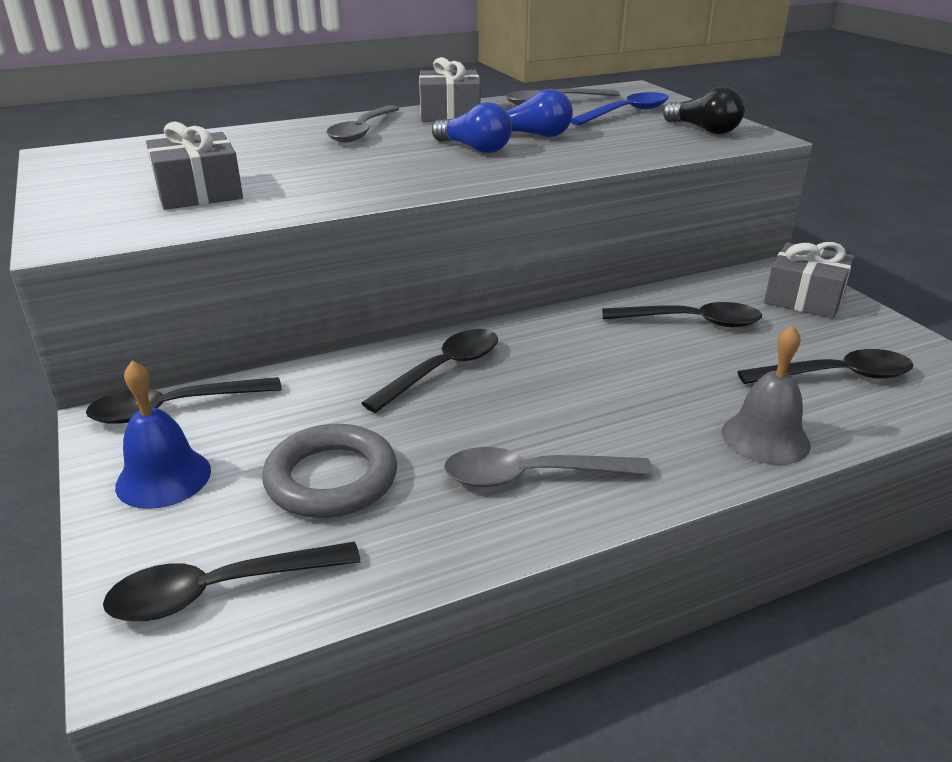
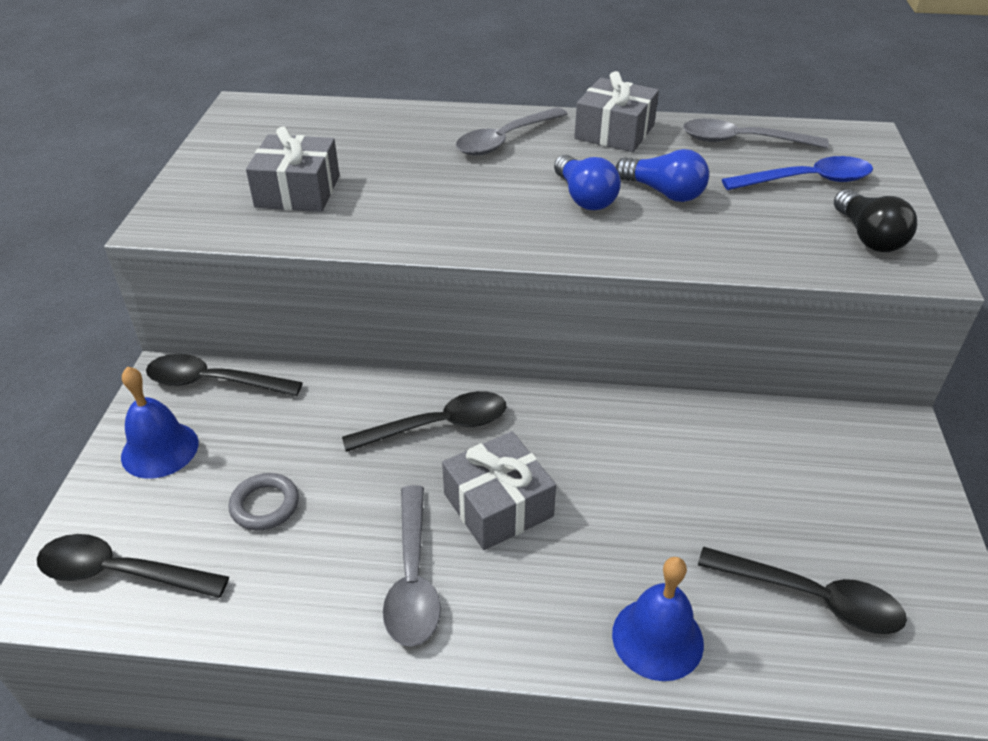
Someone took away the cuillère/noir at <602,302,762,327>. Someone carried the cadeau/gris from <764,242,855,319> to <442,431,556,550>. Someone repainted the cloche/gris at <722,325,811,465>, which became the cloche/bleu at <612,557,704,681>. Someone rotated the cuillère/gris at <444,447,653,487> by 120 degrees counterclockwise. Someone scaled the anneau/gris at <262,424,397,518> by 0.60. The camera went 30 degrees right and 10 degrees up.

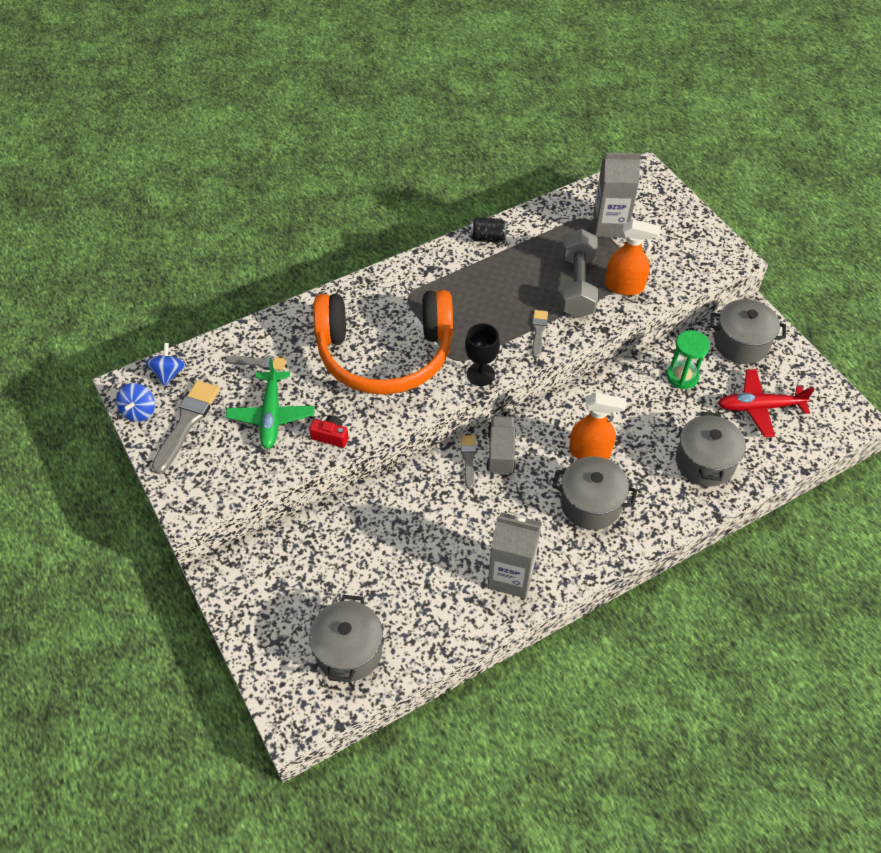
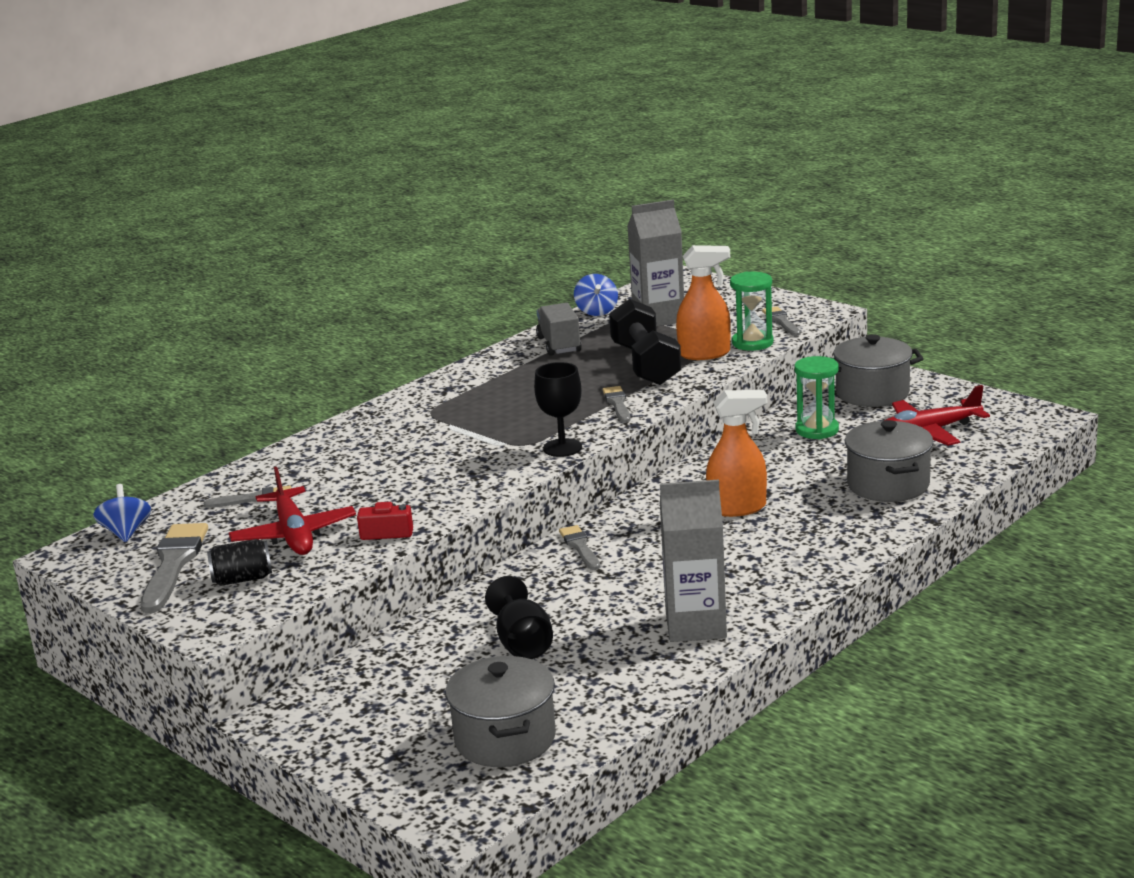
Someone took away the casque audio/orange at <313,290,453,395>. Someone took away the marmite/gris at <552,456,637,530>. Someone put down the verre à pied/noir at <485,576,553,659>. Someone put down the sablier/vert at <730,272,774,351>. Someone put down the pinceau/gris at <762,306,801,336>. Someone carried the toupie/bleu from <116,383,155,422> to <574,274,618,316>. Someone carried the canette/noir from <471,218,507,242> to <207,539,272,586>. Someone carried the camion/gris from <486,416,516,475> to <536,303,582,356>. Someone repainted the avion/vert at <226,358,315,449>, which became the avion/rouge at <229,467,356,555>. Someone repainted the haltère/gris at <561,228,598,318>, which became the haltère/noir at <609,299,681,385>. The camera went 15 degrees left and 30 degrees down.

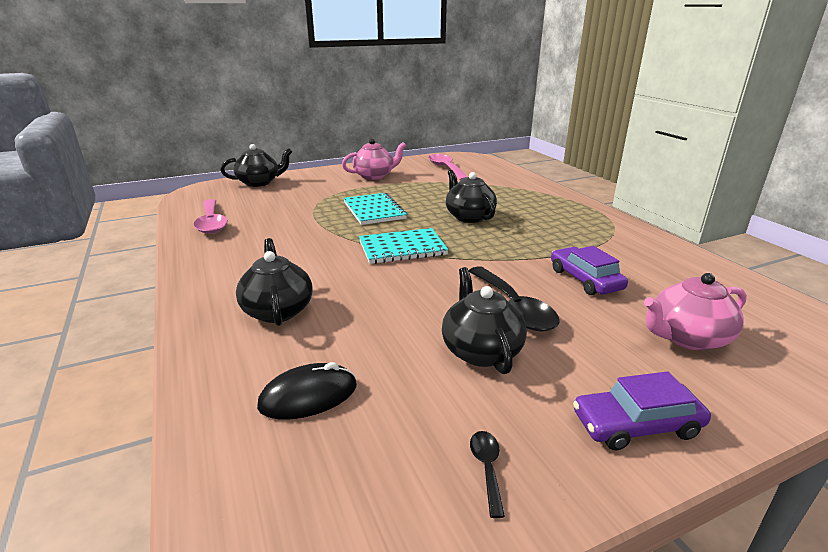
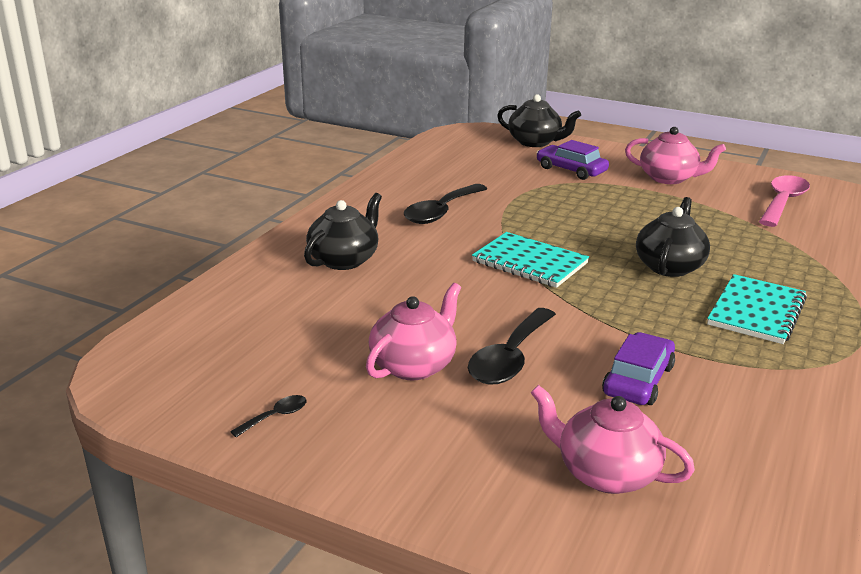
Someone took away the cuillère/rose at <193,199,228,234>. Someone took away the souris/noir at <257,362,357,419>. Someone put down the cuillère/noir at <404,184,487,224>. Someone carried the carnet/turquoise from <343,193,407,225> to <707,274,807,344>. Someone carried the voiture/violet from <573,371,711,450> to <536,140,609,180>. Someone repainted the théière/noir at <442,267,527,374>, which became the théière/rose at <366,283,461,380>. The camera went 50 degrees right and 0 degrees up.

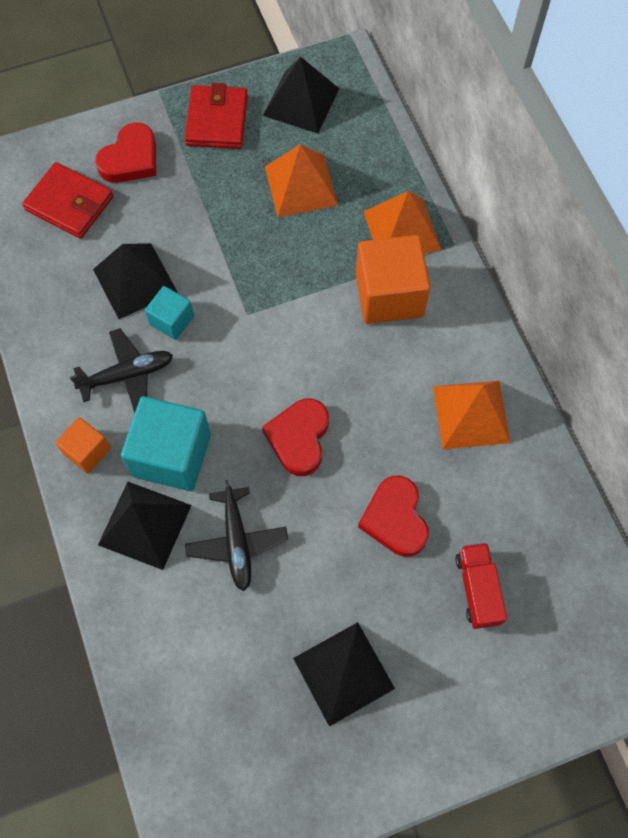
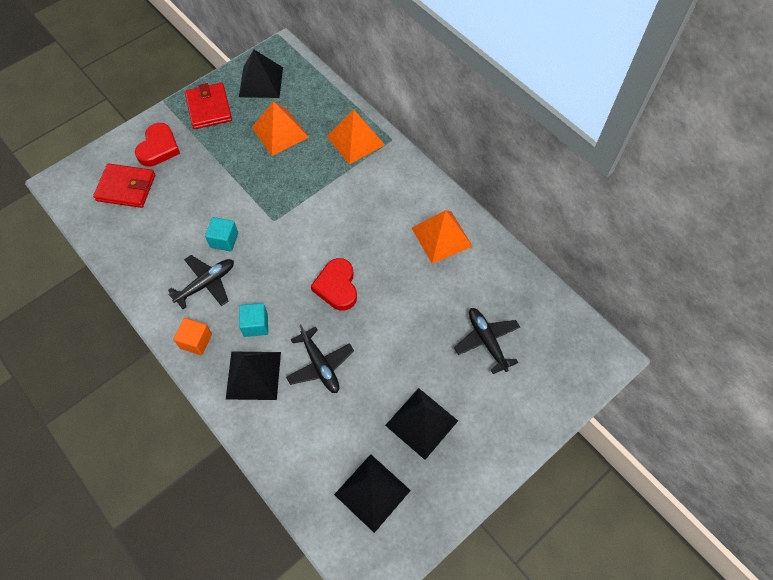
Someone took away the cube/orange at <356,235,431,324>. Someone took away the cœur/rouge at <358,476,429,557>. Someone carried the pyramide/noir from <93,243,178,319> to <334,454,411,533>. Someone swapped the camion/rouge at <455,543,507,629> for the avion/noir at <454,308,520,374>. Someone scaled the cube/turquoise at <121,396,211,491> by 0.54. The camera went 20 degrees left and 5 degrees down.

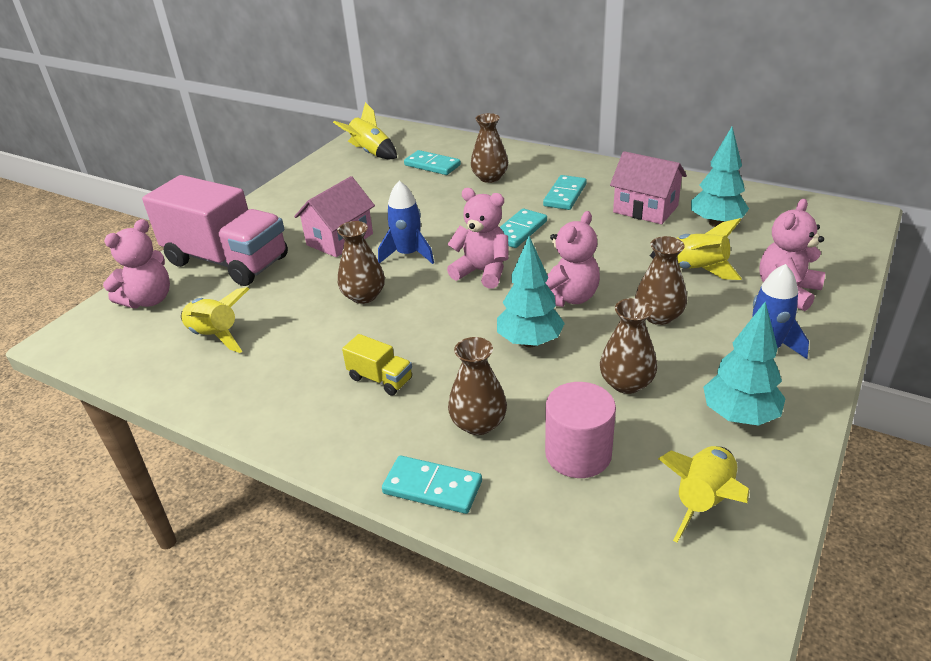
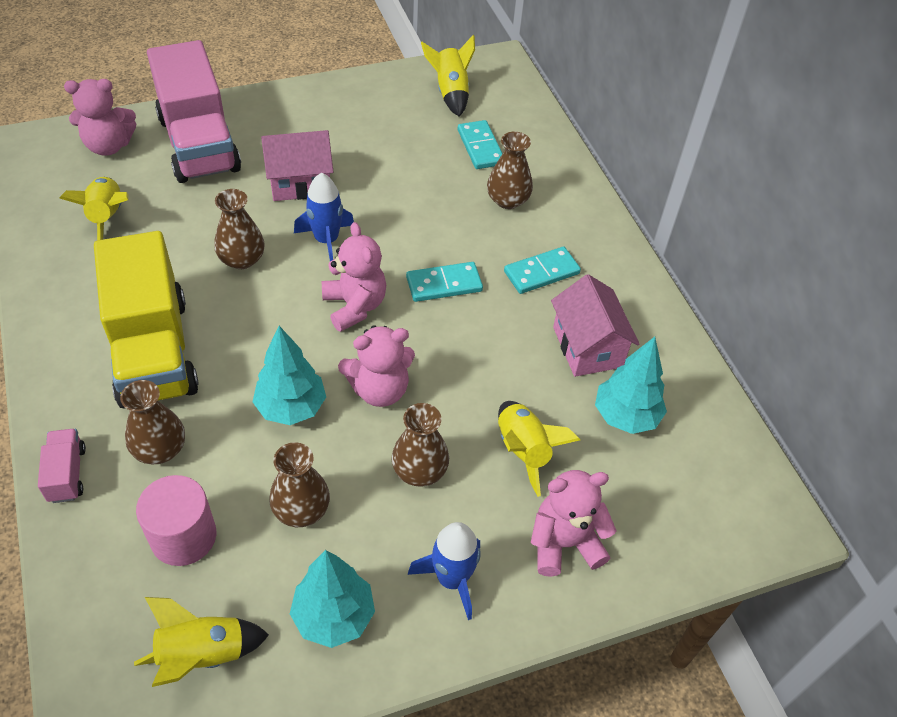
Someone swapped the domino/turquoise at <382,456,482,514> for the camion/rose at <38,429,86,503>. Someone scaled the camion/jaune at <342,334,412,396> by 2.43. The camera went 35 degrees right and 15 degrees up.

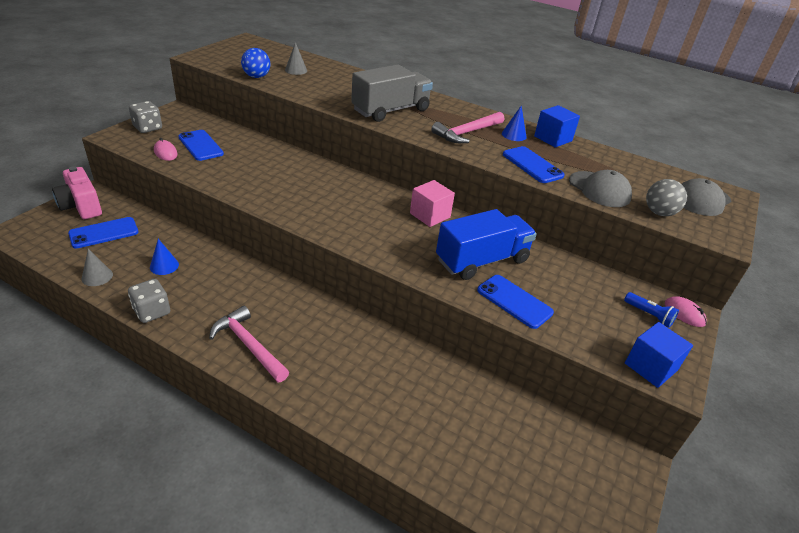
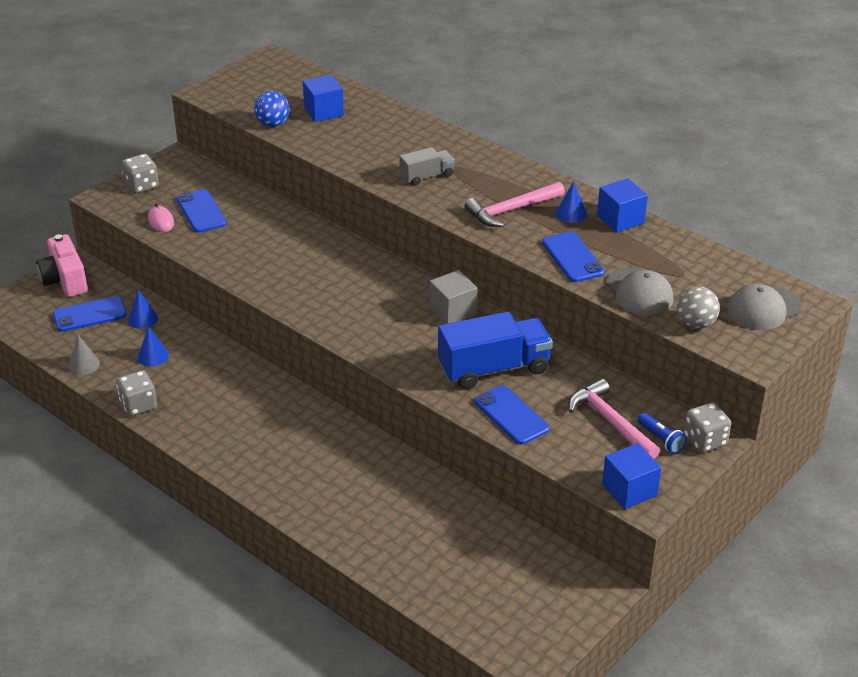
Someone put down the cône/bleu at <128,289,158,329>. Someone carried the marteau/rose from <209,306,289,382> to <569,379,660,459>. Someone swapped the cône/gris at <285,42,307,75> for the cube/bleu at <303,75,344,122>. Someone swapped the souris/rose at <665,297,707,327> for the dé/gris at <684,402,731,453>. Someone repainted the cube/rose at <410,180,455,227>, which became the cube/gris at <429,270,478,324>. Someone scaled the camion/gris at <351,64,433,122> by 0.54. The camera went 15 degrees right and 0 degrees up.

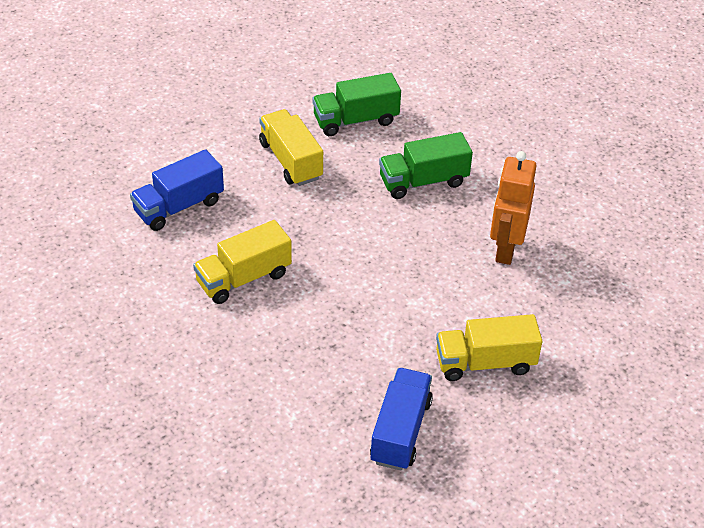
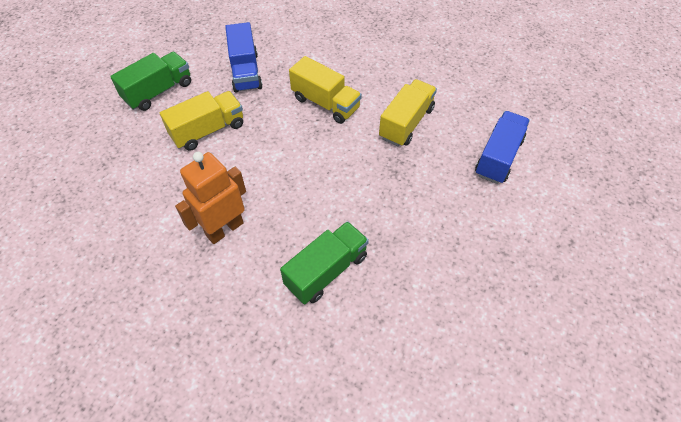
Someone carried the camion/jaune from <259,109,323,186> to <289,56,362,124>. Someone carried the camion/vert from <313,73,401,136> to <110,52,191,111>. Someone rotated the robot/orange at <490,151,537,265> by 120 degrees counterclockwise. The camera went 155 degrees right and 10 degrees up.

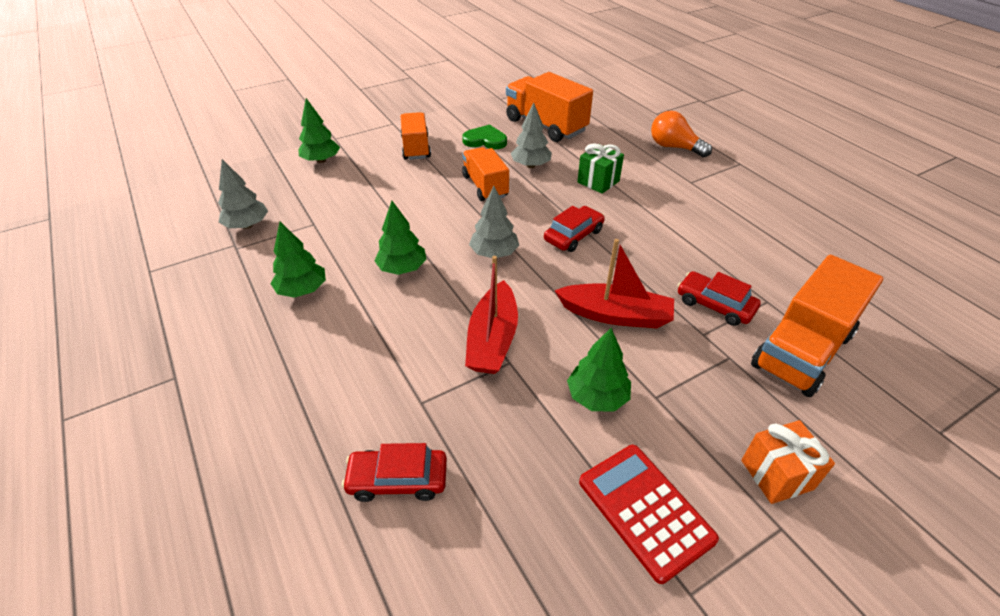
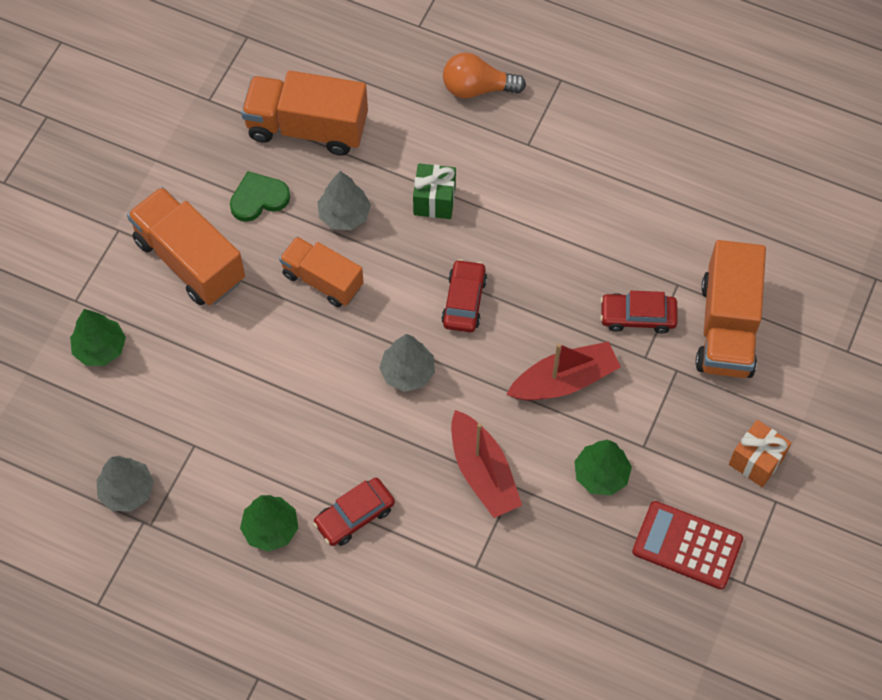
Someone took away the arbre/vert at <374,201,427,275>. Someone carried the voiture/rouge from <342,443,447,502> to <313,478,395,546>. Someone scaled the camion/orange at <400,112,431,160> by 1.52. The camera went 35 degrees left and 20 degrees up.

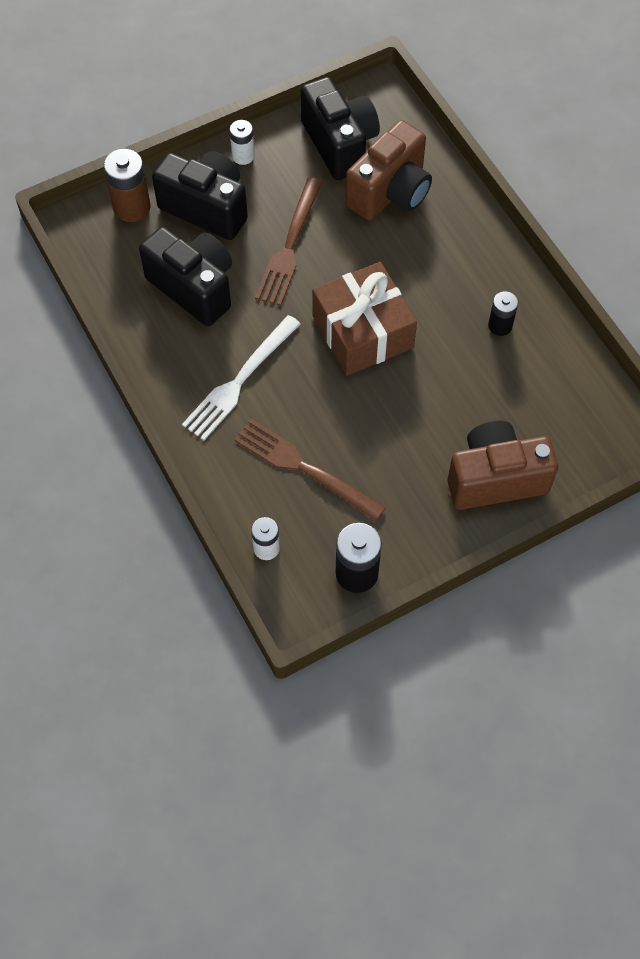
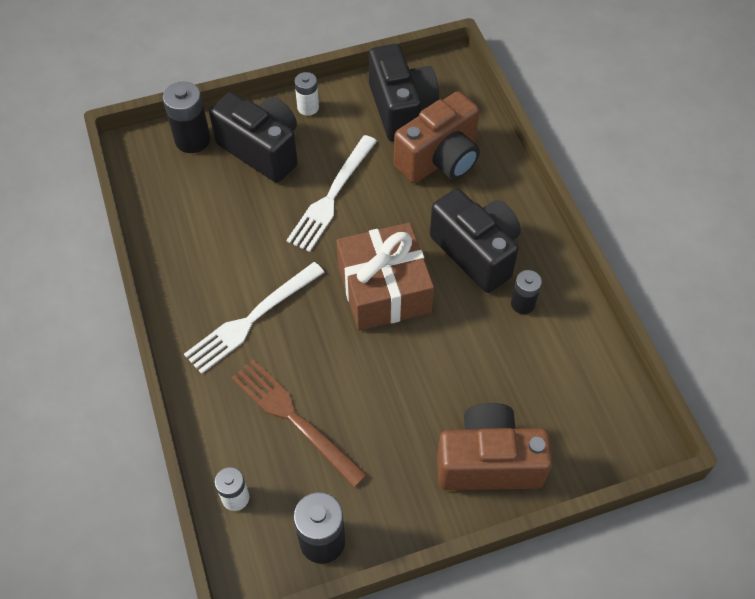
Someone carried the appareil photo/noir from <139,227,232,326> to <430,189,521,293>. Someone repainted the pile/marron at <104,149,151,222>, which became the pile/noir at <163,82,211,153>. Someone repainted the fourchette/marron at <255,177,323,306>, which became the fourchette/blanc at <286,135,377,252>. The camera went 10 degrees right and 5 degrees down.

